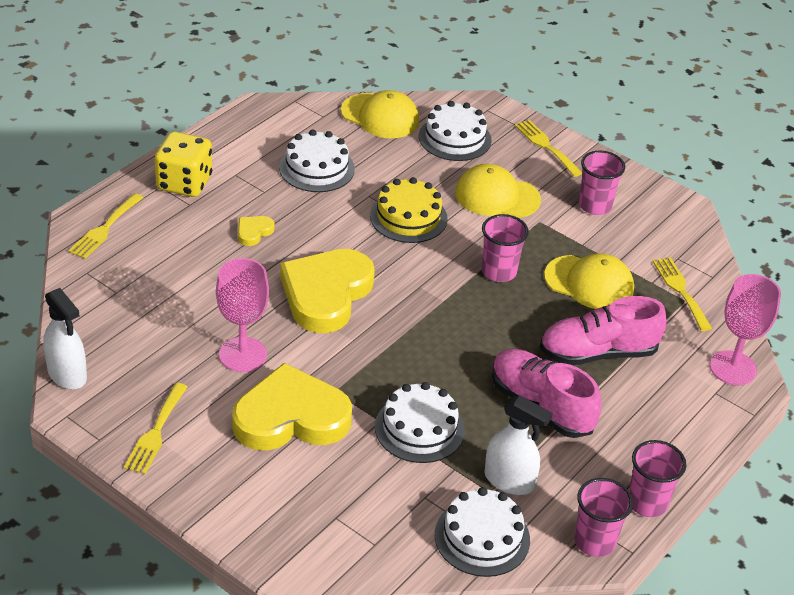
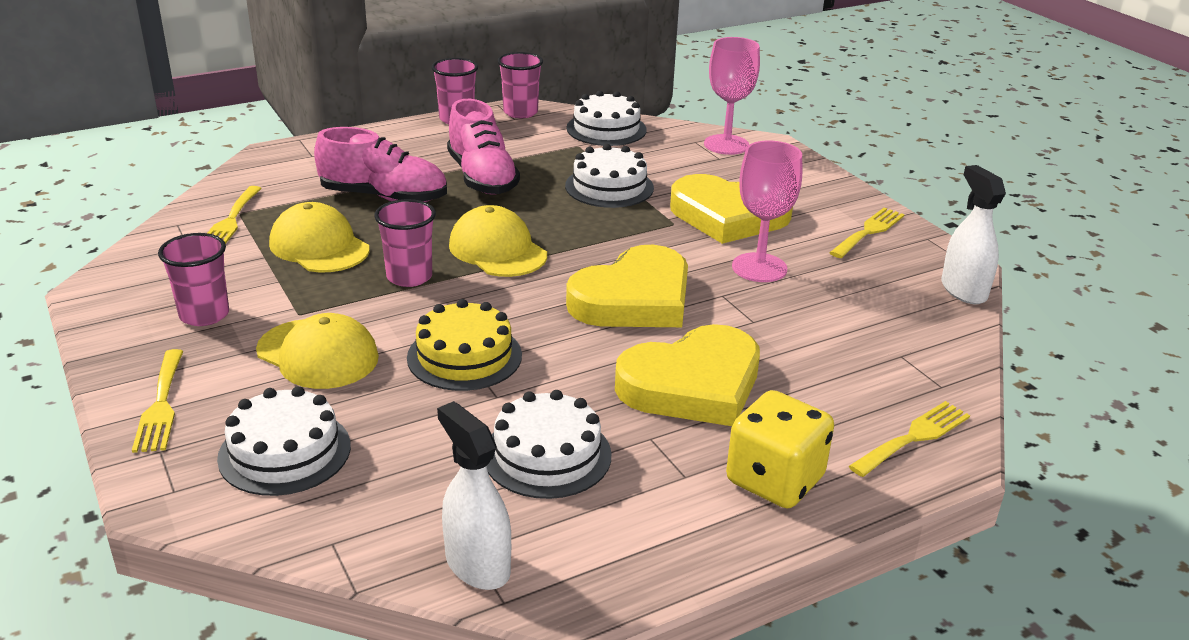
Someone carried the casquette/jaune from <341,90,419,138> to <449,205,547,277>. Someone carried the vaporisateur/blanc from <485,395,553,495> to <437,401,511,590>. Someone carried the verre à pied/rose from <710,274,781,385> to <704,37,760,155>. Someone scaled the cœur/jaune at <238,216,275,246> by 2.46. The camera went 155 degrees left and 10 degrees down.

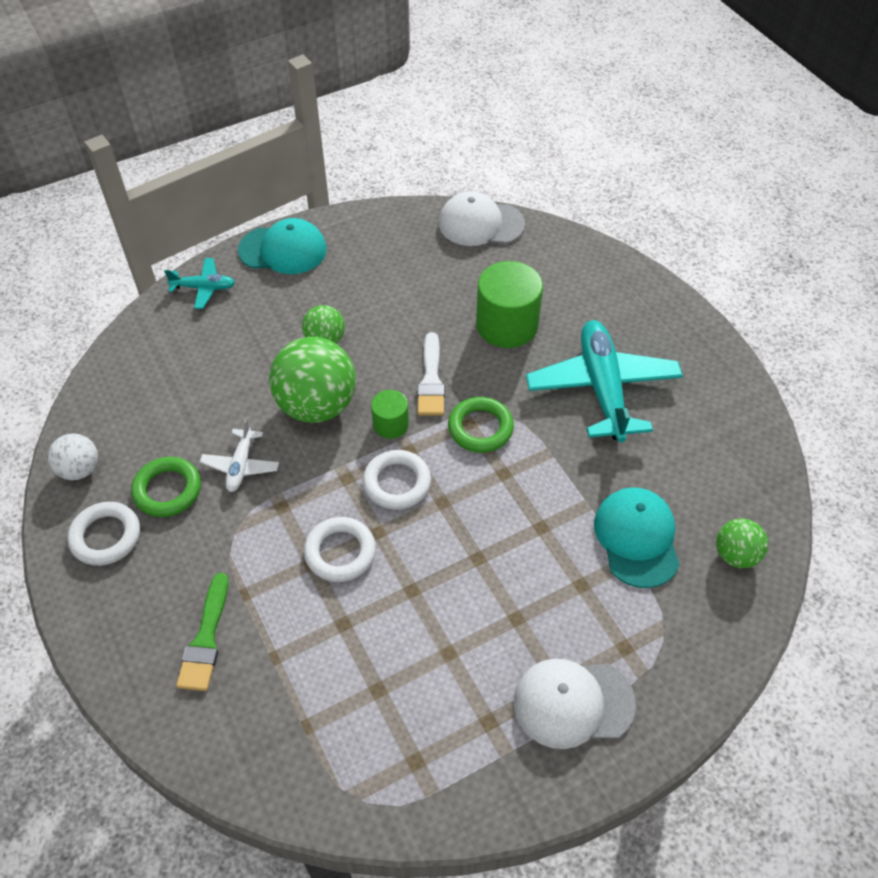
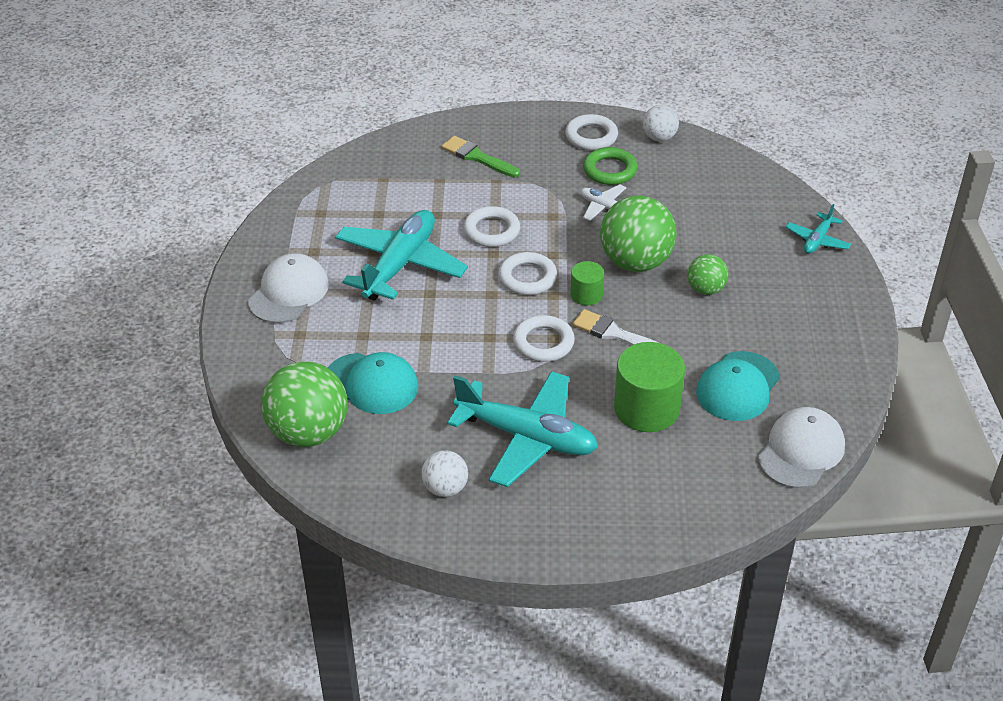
Someone put down the avion/turquoise at <335,210,468,301>. Someone put down the balle/blanc at <422,450,468,497>. Someone carried the casquette/turquoise from <238,218,327,274> to <696,351,780,421>. Someone repainted the anneau/vert at <448,397,514,453>, which became the anneau/blanc at <513,315,575,362>. Someone scaled the balle/vert at <716,519,768,568> by 1.89. The camera went 120 degrees right and 10 degrees down.

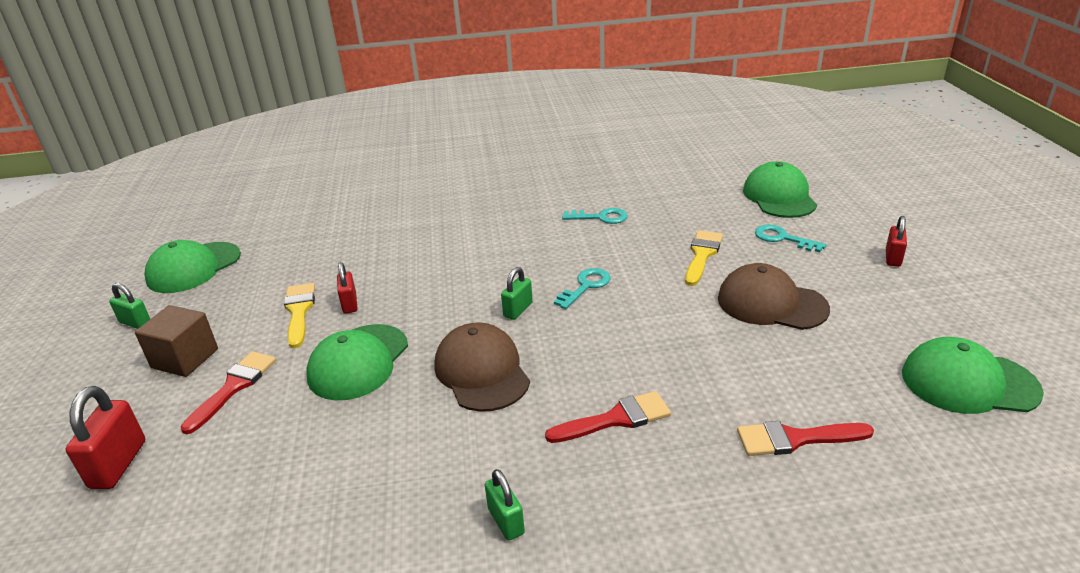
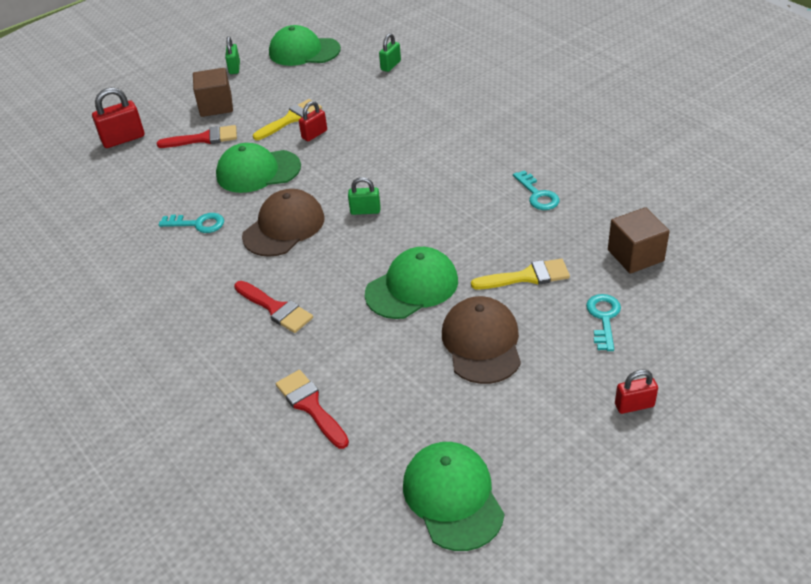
Someone put down the cube/marron at <608,207,670,274>. Someone carried the cadenas/vert from <485,469,525,541> to <379,33,401,72>. Someone carried the clé/turquoise from <554,268,611,309> to <159,213,224,233>. Someone carried the casquette/vert from <743,161,817,218> to <365,247,458,319>. The camera went 60 degrees right and 10 degrees up.

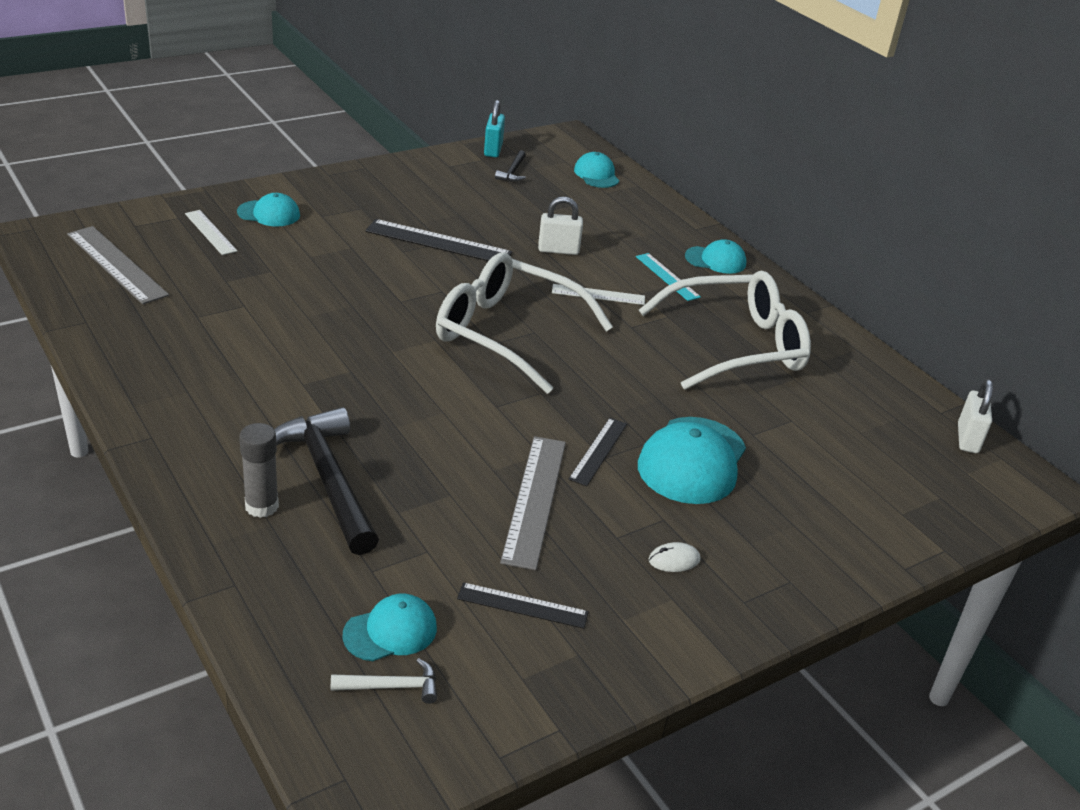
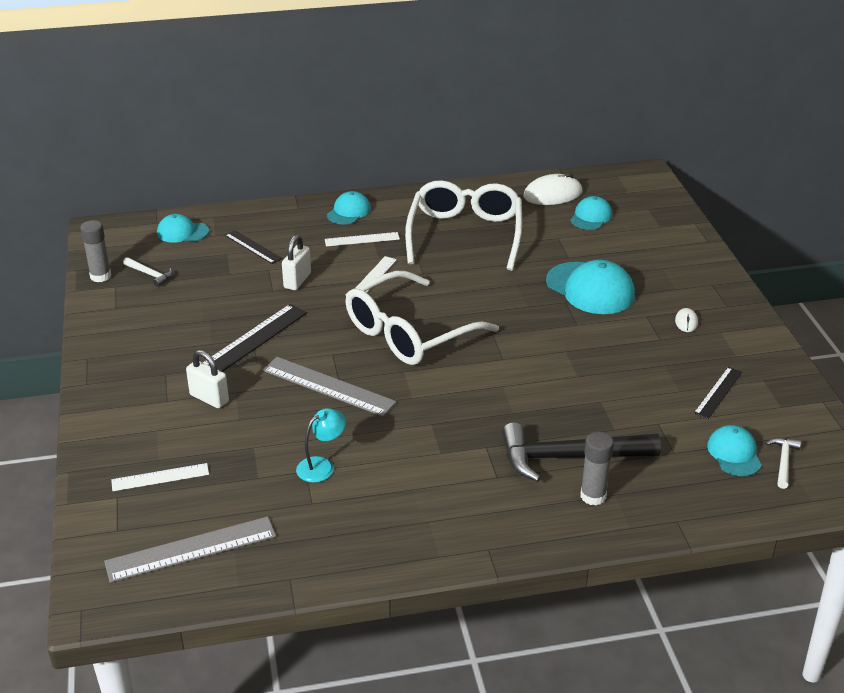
Someone put down the lampe/turquoise at <296,408,346,483>. Someone put down the souris/blanc at <523,173,582,205>. Someone carried the casquette/turquoise from <237,193,300,227> to <570,196,612,230>. Someone carried the règle/gris from <500,436,566,570> to <263,357,397,417>. Someone carried the règle/noir from <568,418,627,486> to <225,230,282,264>. Someone carried the cadenas/blanc from <958,379,993,453> to <186,350,229,408>. Someone swapped the cadenas/turquoise at <484,100,505,158> for the bâton de colle/gris at <80,220,111,282>. Someone repainted the marteau/noir at <495,150,526,182>, which became the marteau/blanc at <123,257,173,287>. Someone repainted the règle/turquoise at <636,253,701,301>, which became the règle/blanc at <325,232,400,247>. The camera went 65 degrees left and 0 degrees up.

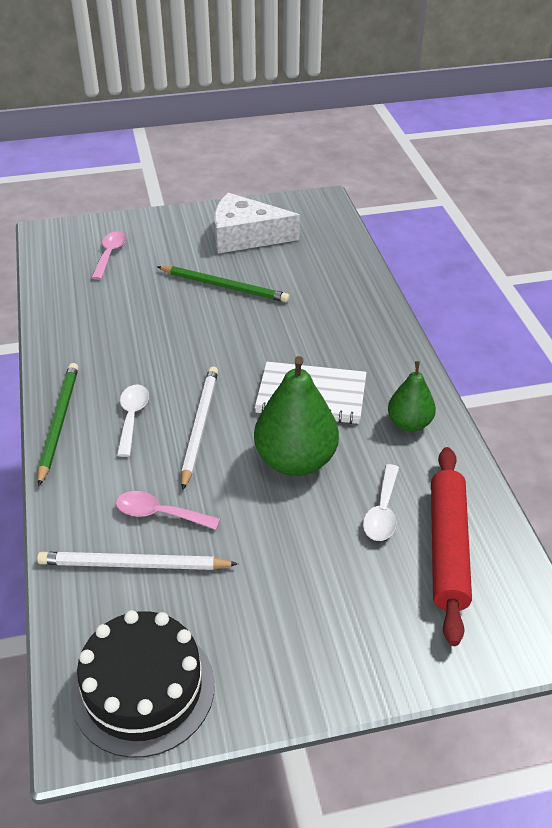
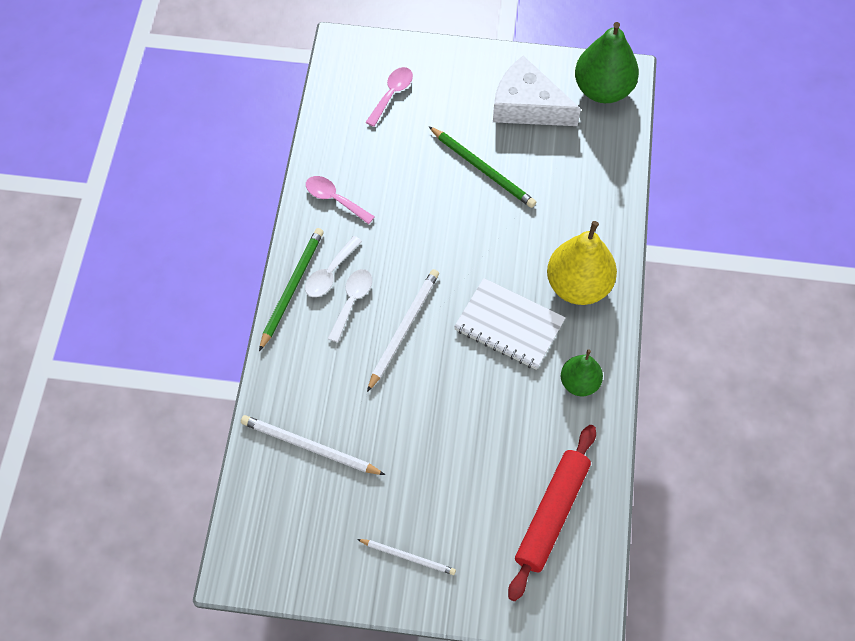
Someone took away the gâteau/noir at <71,610,215,758>. Someone put down the crayon/blanc at <357,539,456,575>. Someone put down the poire/jaune at <547,221,617,305>. Someone carried the cuillère/rose from <116,491,220,530> to <306,176,375,224>. Someone carried the poire/vert from <254,356,339,476> to <575,22,639,103>. Someone carried the cuillère/blanc from <363,464,399,541> to <305,236,362,297>. The camera went 20 degrees right and 20 degrees up.

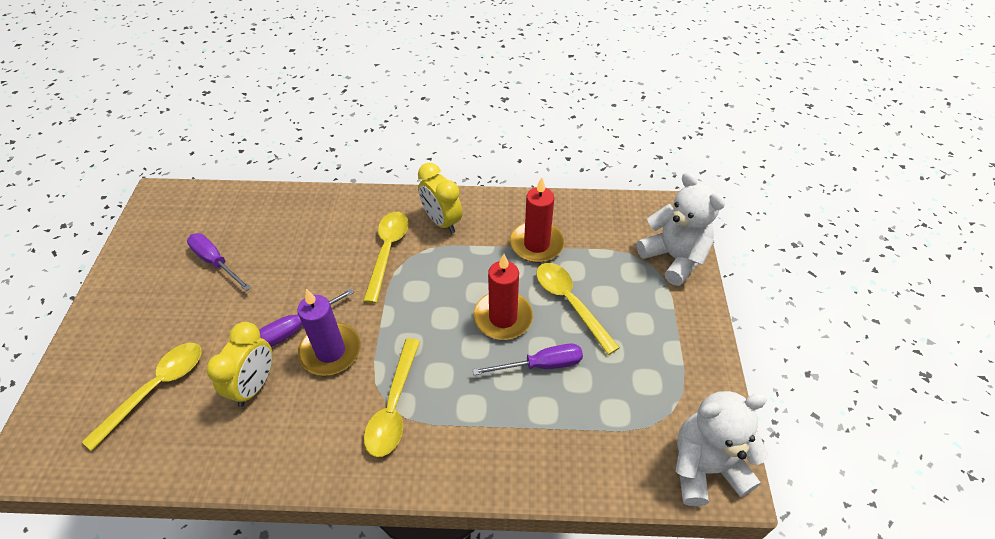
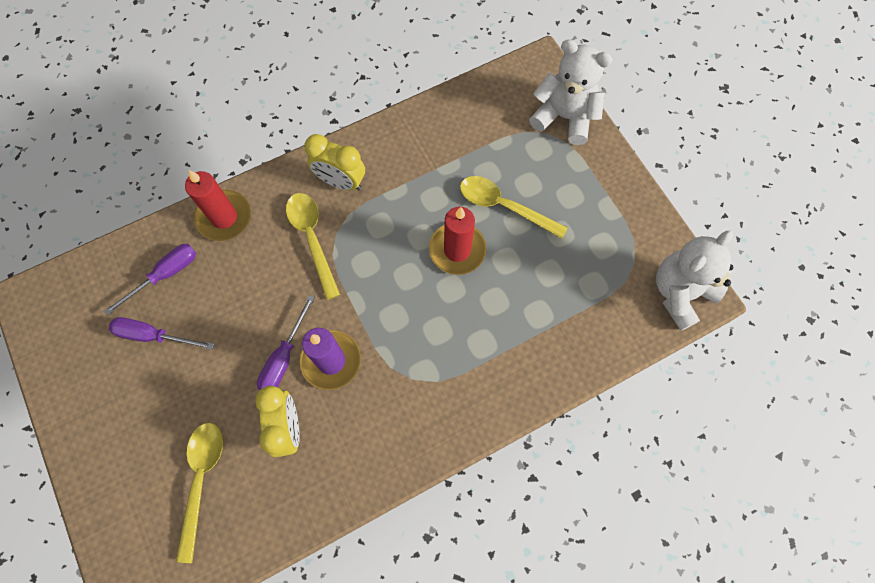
Someone took away the cuillère/jaune at <364,338,420,457>. Someone carried the tournevis/violet from <472,343,583,375> to <104,244,196,315>. Someone carried the bougie/rouge from <510,177,564,262> to <185,170,251,241>. The camera went 30 degrees left and 20 degrees up.

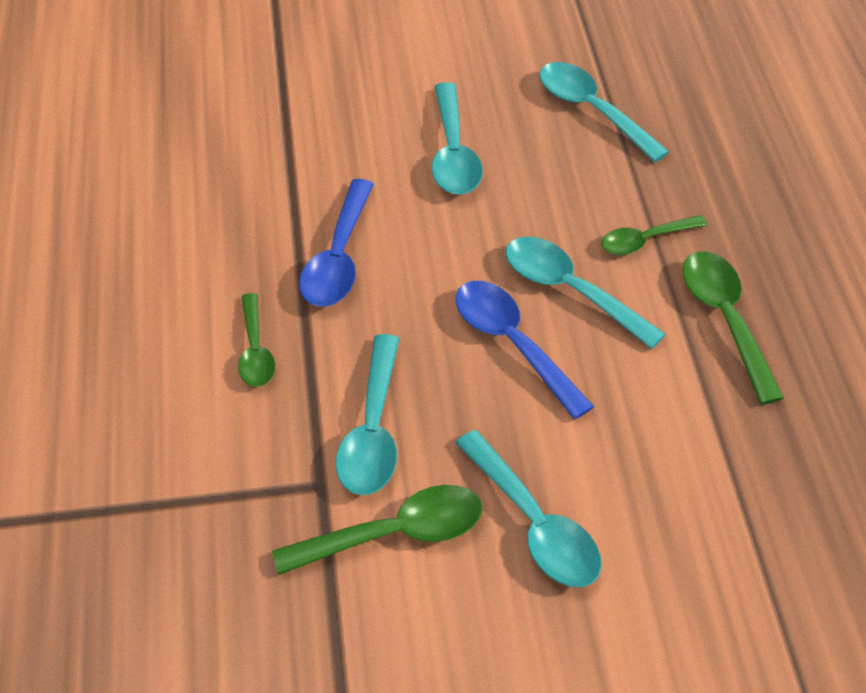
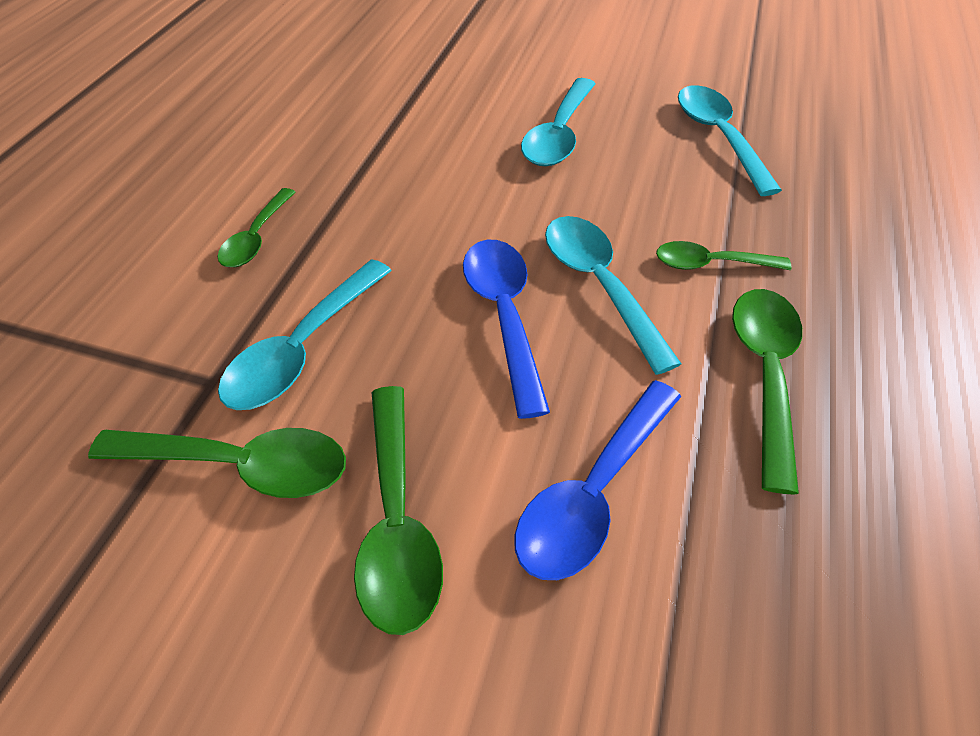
Someone carried the cuillère/bleu from <299,179,374,307> to <515,380,681,580>. Someone repainted the cuillère/turquoise at <455,430,602,587>, which became the cuillère/vert at <354,386,443,635>. The camera went 25 degrees right and 0 degrees up.

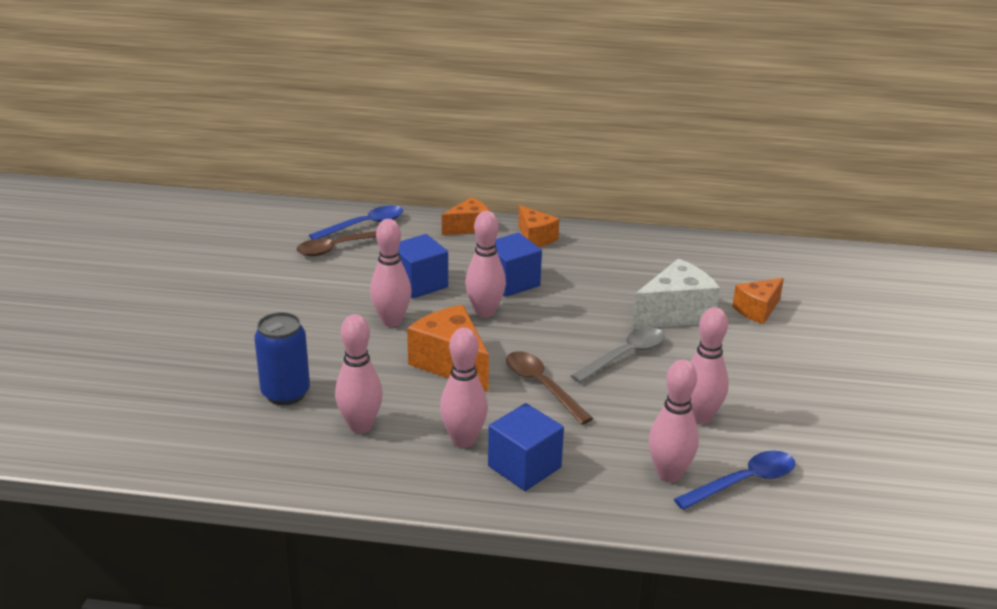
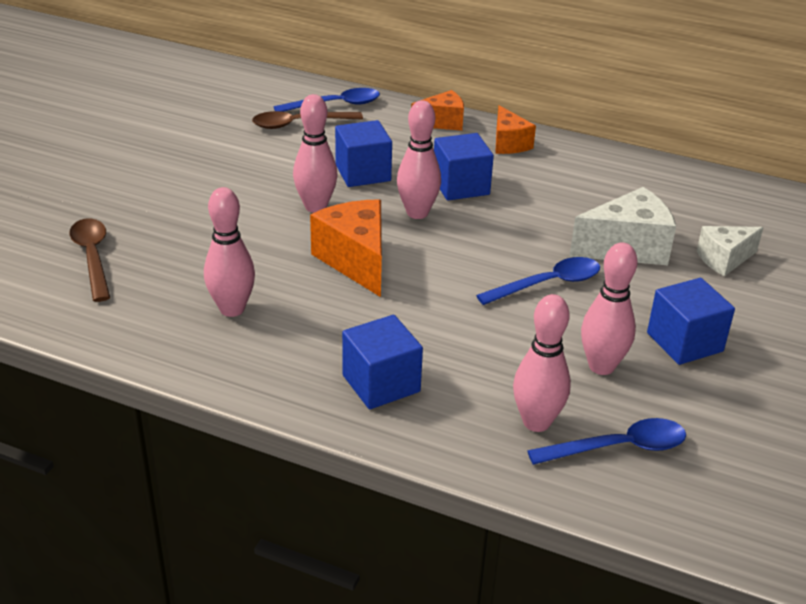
Someone took away the canette/bleu at <254,312,310,405>. Someone took away the quille/rose at <440,327,488,448>. Someone put down the cube/bleu at <647,278,735,365>. Someone carried the cuillère/marron from <506,351,593,424> to <70,218,110,302>. Someone repainted the cuillère/gris at <571,327,665,383>, which became the cuillère/bleu at <476,257,600,305>. Someone repainted the fromage/orange at <732,278,784,324>, which became the fromage/blanc at <697,226,764,276>. The camera went 15 degrees right and 5 degrees up.

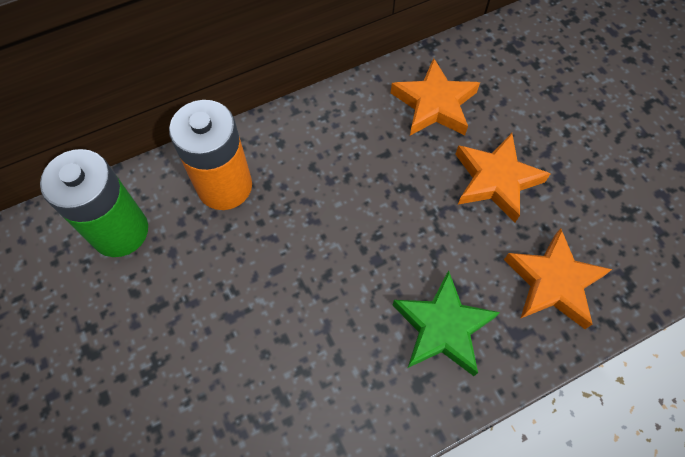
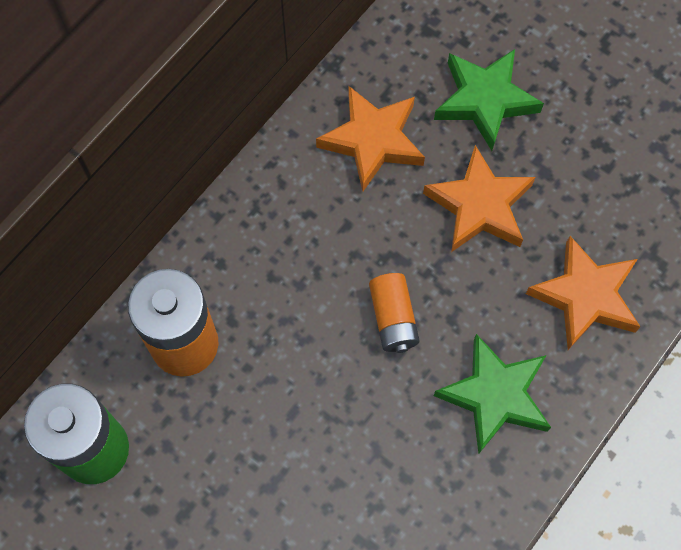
Someone put down the pile/orange at <369,273,420,353>. Someone put down the étoile/vert at <434,49,544,151>. The camera went 25 degrees left and 5 degrees up.

